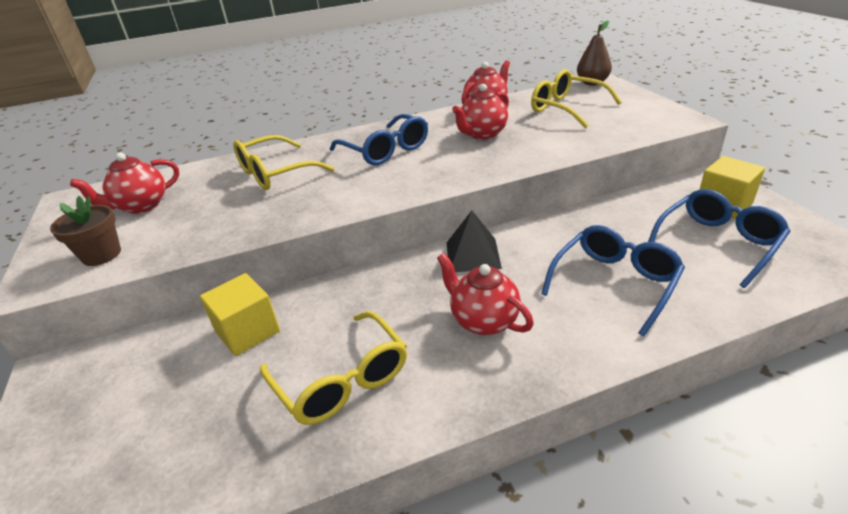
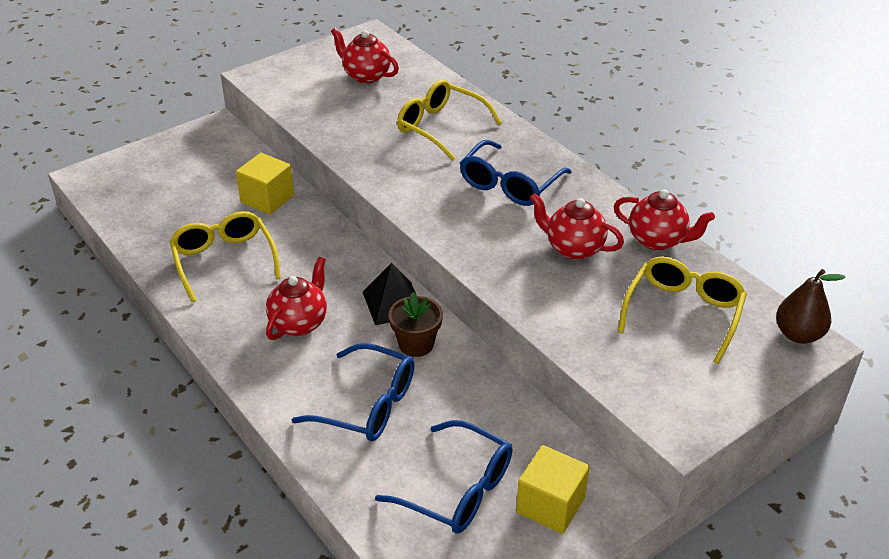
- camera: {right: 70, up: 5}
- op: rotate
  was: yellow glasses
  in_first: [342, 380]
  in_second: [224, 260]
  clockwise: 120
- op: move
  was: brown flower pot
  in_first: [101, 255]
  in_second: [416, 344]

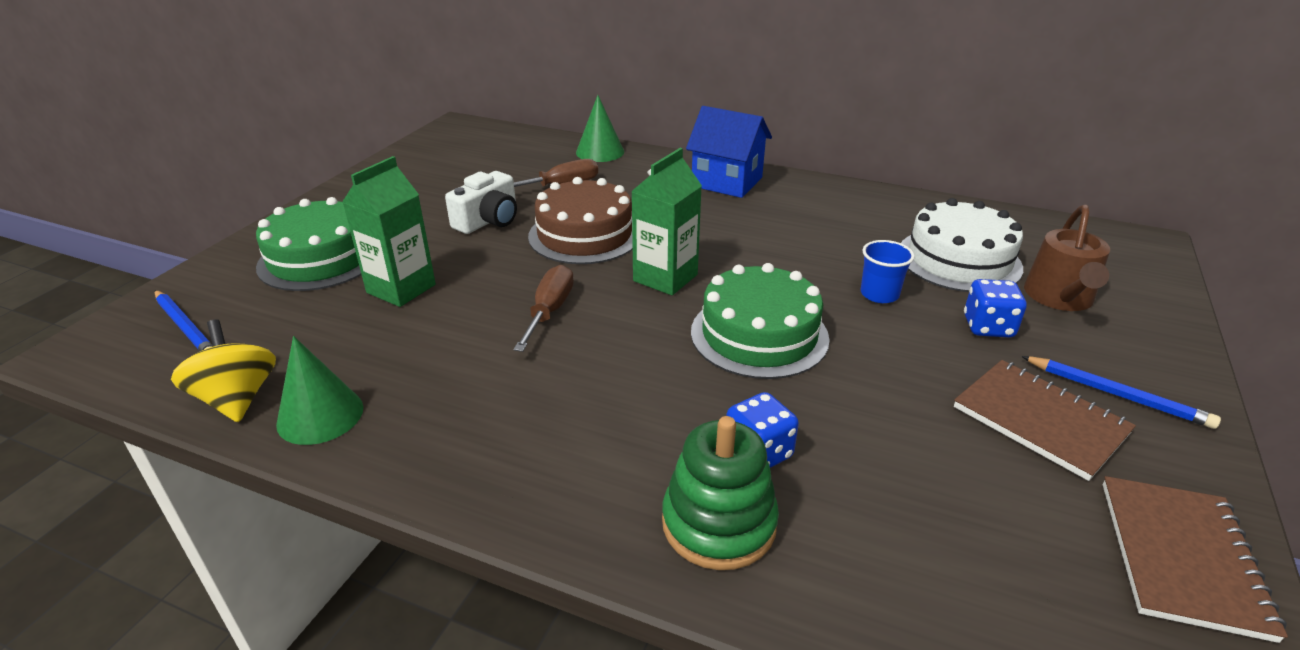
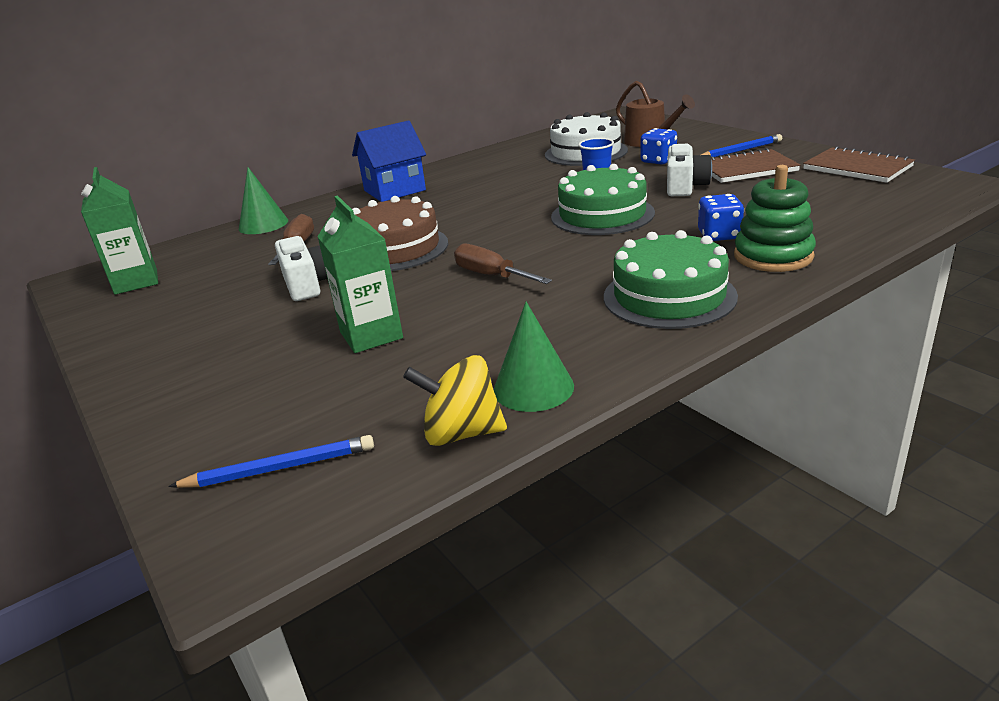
- camera: {right: -55, up: -5}
- op: move
  was: green carton
  in_first: [665, 278]
  in_second: [136, 282]
- op: move
  was: green cake
  in_first: [320, 258]
  in_second: [669, 296]
- op: insert
  now: white camera
  in_second: [685, 186]

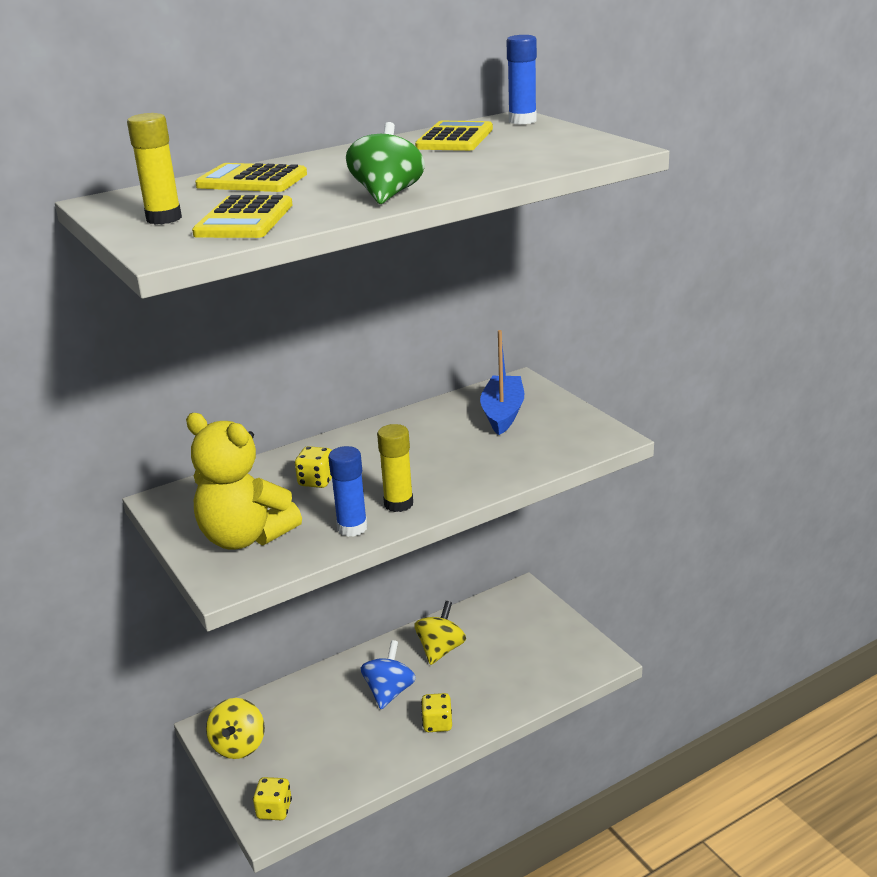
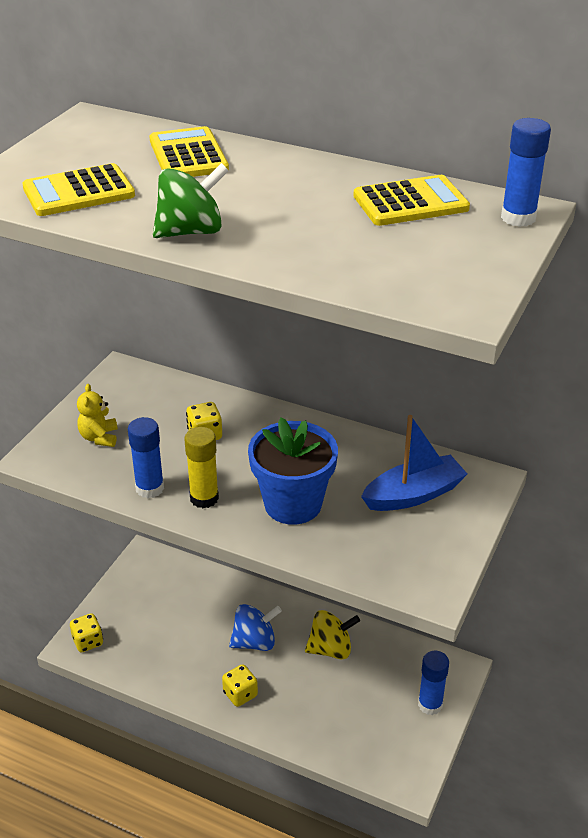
- camera: {right: 55, up: 10}
- op: resize
  was: yellow teddy bear
  in_first: [245, 537]
  in_second: [99, 437]
  ratio: 0.47
- op: insert
  now: blue flower pot
  in_second: [293, 504]
- op: insert
  now: blue glue stick
  in_second: [430, 704]
- op: delete
  was: yellow glue stick
  in_first: [164, 218]
- op: delete
  was: yellow spinning top
  in_first: [239, 745]

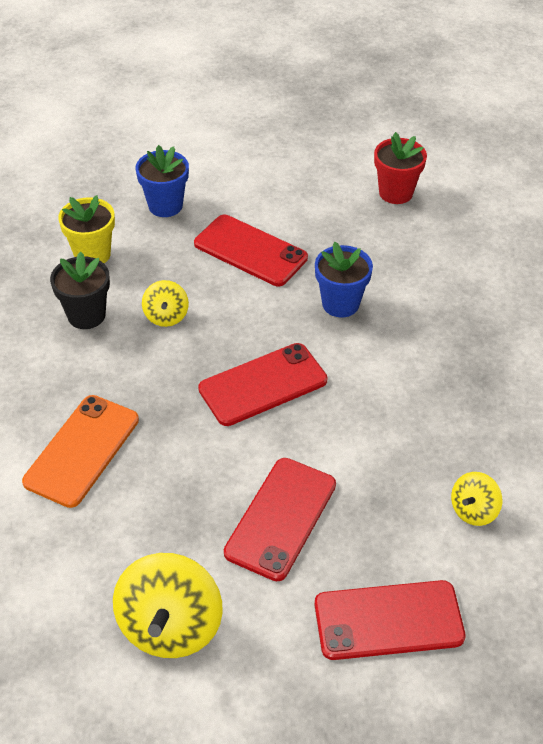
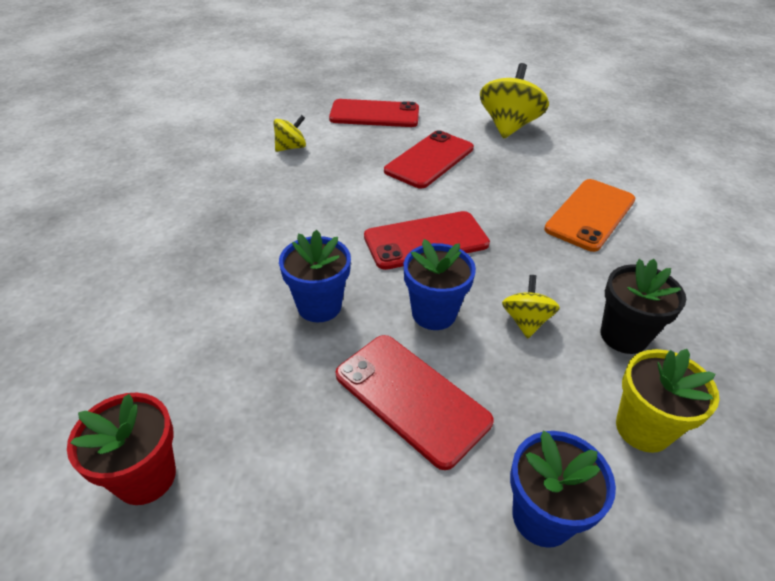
- camera: {right: -170, up: -5}
- op: insert
  now: blue flower pot
  in_second: [434, 313]

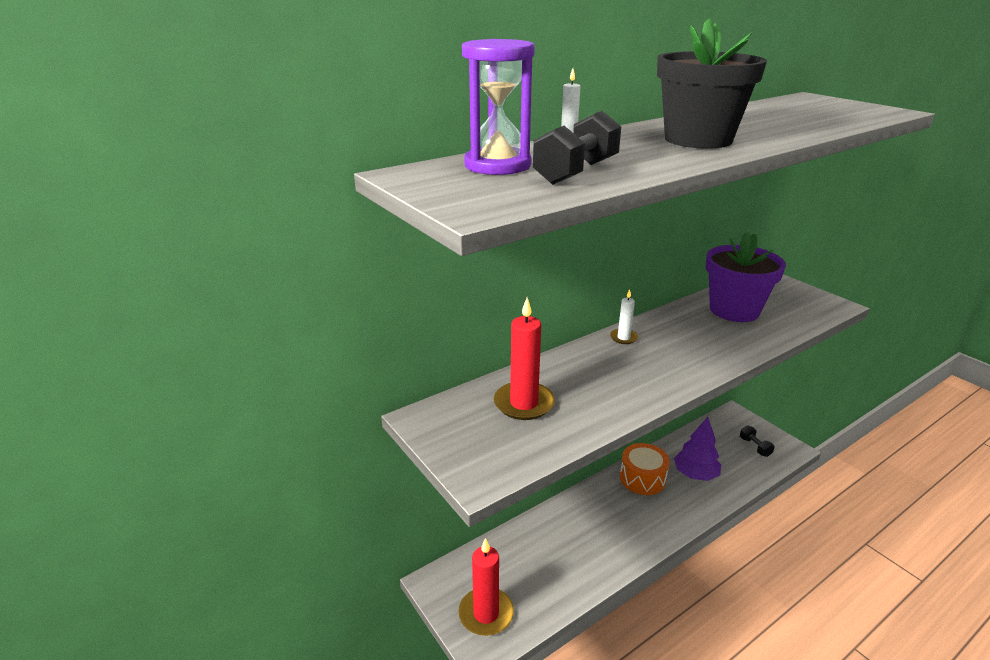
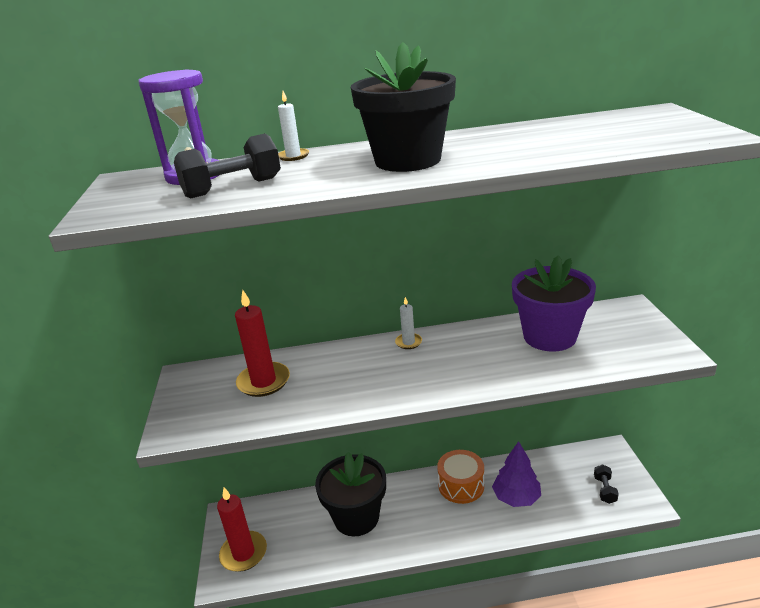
- camera: {right: 30, up: 0}
- op: insert
  now: black flower pot
  in_second: [356, 517]

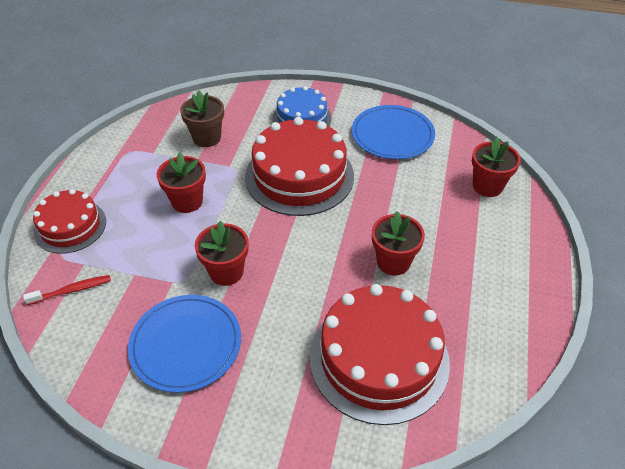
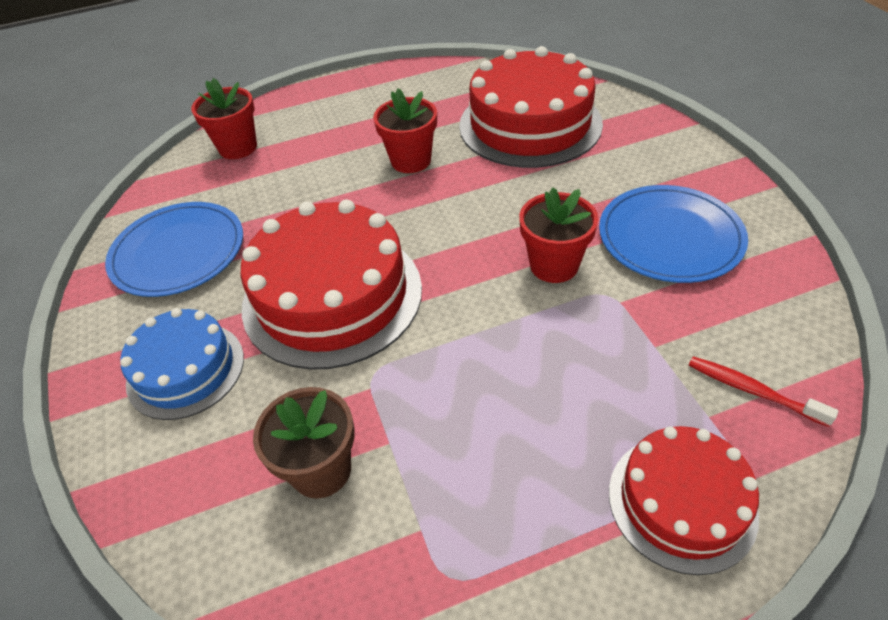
- camera: {right: -120, up: 0}
- op: delete
  was: red flower pot
  in_first: [187, 201]

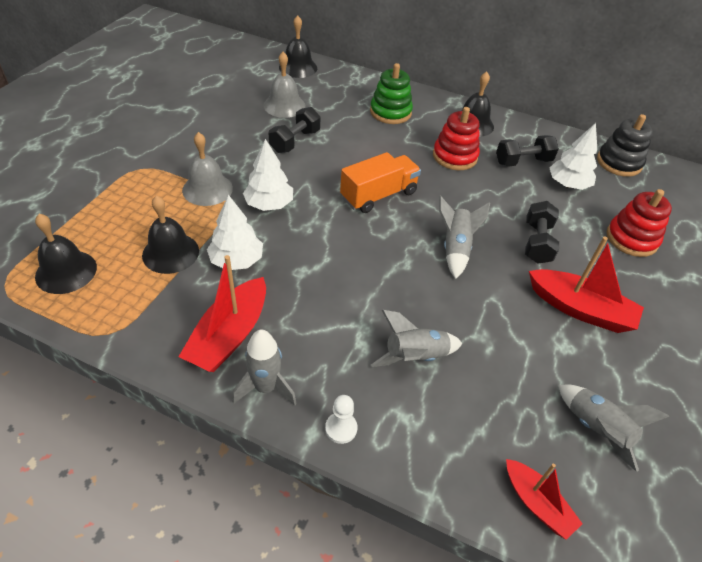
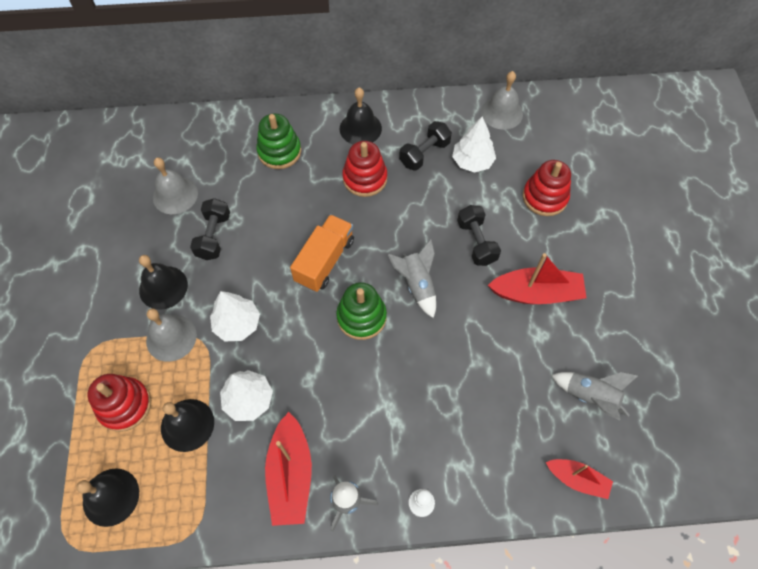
- camera: {right: -25, up: 15}
- op: insert
  now: red stacking toy
  in_second: [125, 405]
- op: move
  was: black bell
  in_first: [298, 67]
  in_second: [163, 287]
- op: insert
  now: green stacking toy
  in_second: [361, 317]
- op: replace
  was: black stacking toy
  now: grey bell
  in_first: [619, 163]
  in_second: [502, 113]
- op: delete
  was: grey rocket
  in_first: [415, 357]

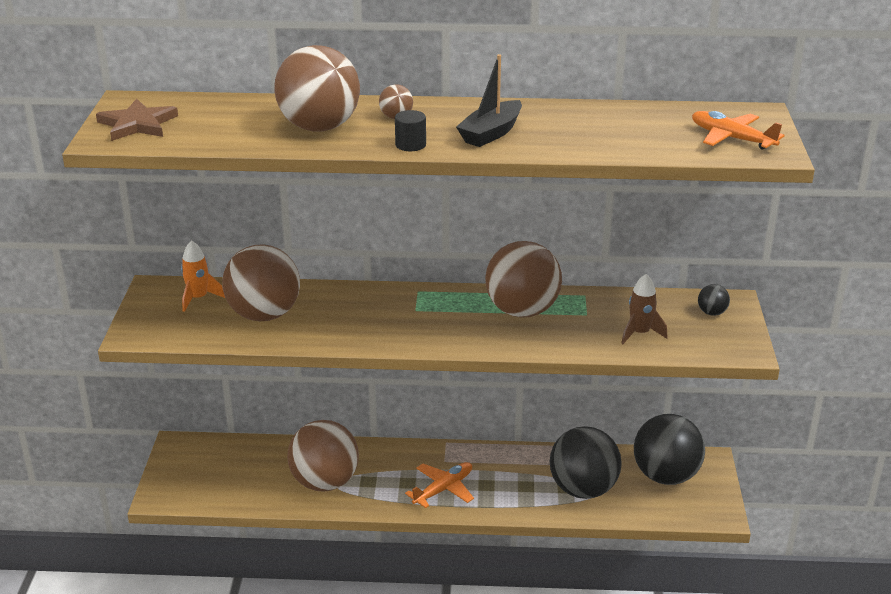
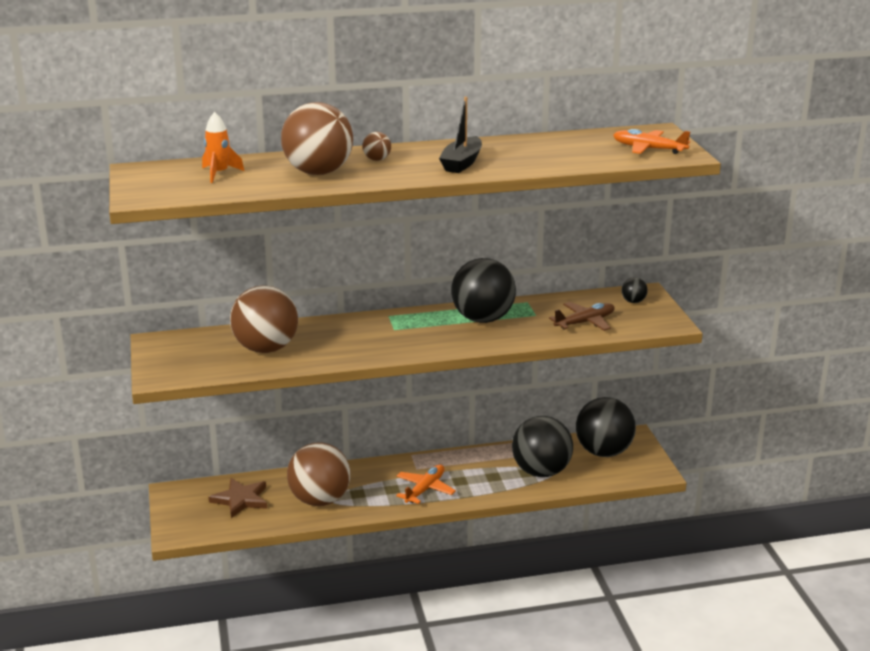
- camera: {right: -15, up: -5}
- op: move
  was: orange rocket
  in_first: [198, 298]
  in_second: [219, 173]
- op: move
  was: brown star
  in_first: [137, 124]
  in_second: [241, 499]
- op: recolor
  was: brown ball
  now: black ball
  in_first: [522, 311]
  in_second: [482, 319]
- op: replace
  was: brown rocket
  now: brown plane
  in_first: [640, 333]
  in_second: [584, 322]
- op: delete
  was: black cylinder
  in_first: [410, 145]

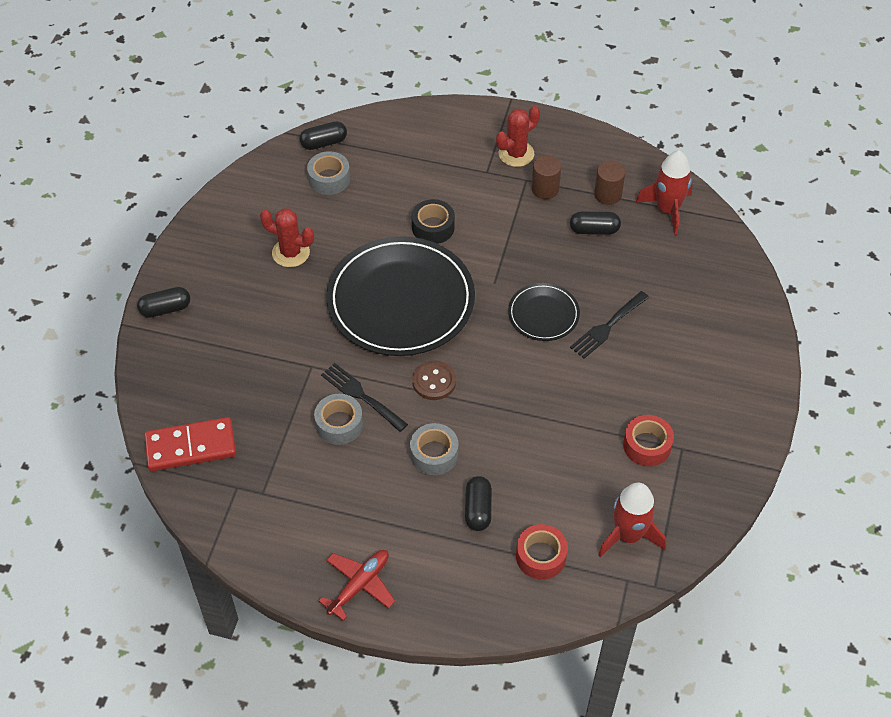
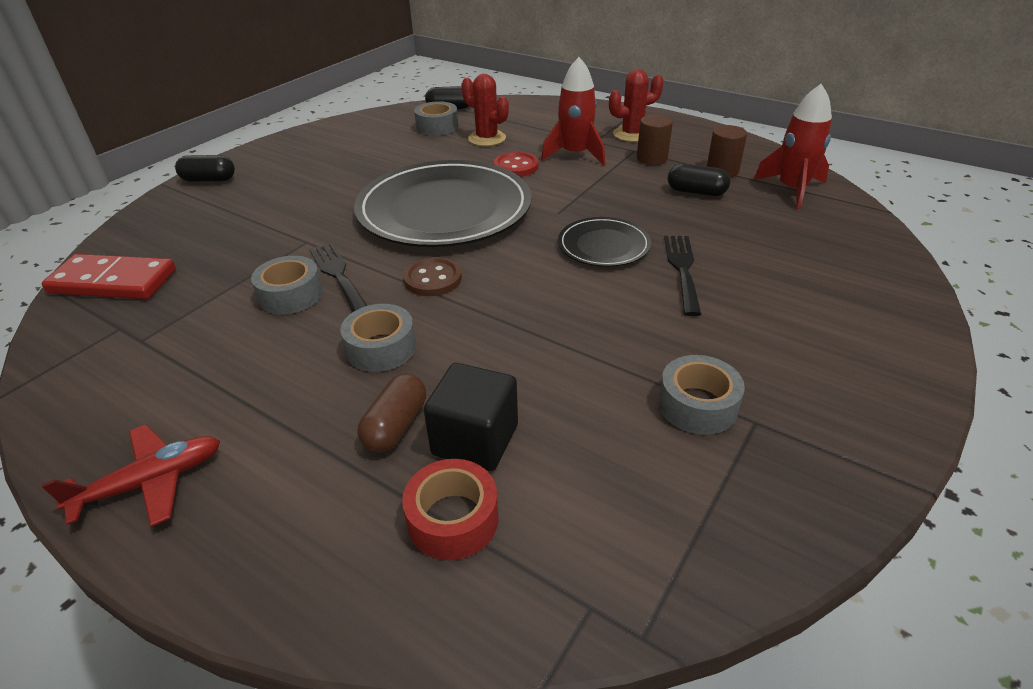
- camera: {right: 20, up: -15}
- op: recolor
  was: black capsule
  now: brown capsule
  in_first: [478, 509]
  in_second: [396, 426]
- op: insert
  now: black cube
  in_second: [475, 440]
- op: move
  was: red cactus
  in_first: [291, 253]
  in_second: [487, 138]
- op: replace
  was: black tape
  now: red button
  in_first: [433, 227]
  in_second: [516, 166]
- op: move
  was: red rocket
  in_first: [628, 535]
  in_second: [575, 154]
- op: recolor
  was: red tape
  now: grey tape
  in_first: [647, 445]
  in_second: [697, 405]
- op: rotate
  was: black fork
  in_first: [607, 327]
  in_second: [682, 269]
  clockwise: 120

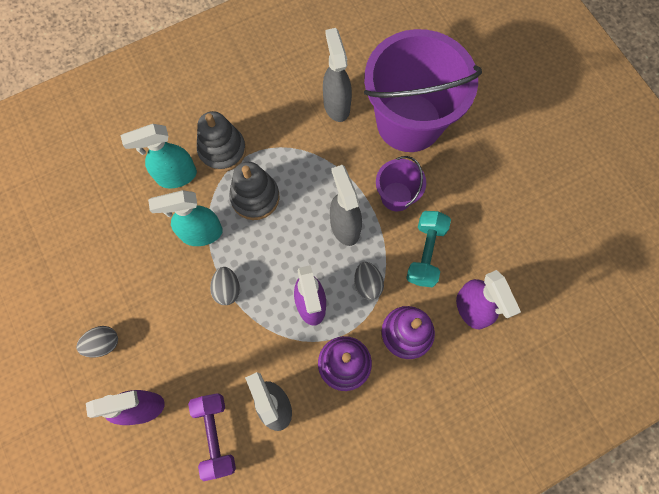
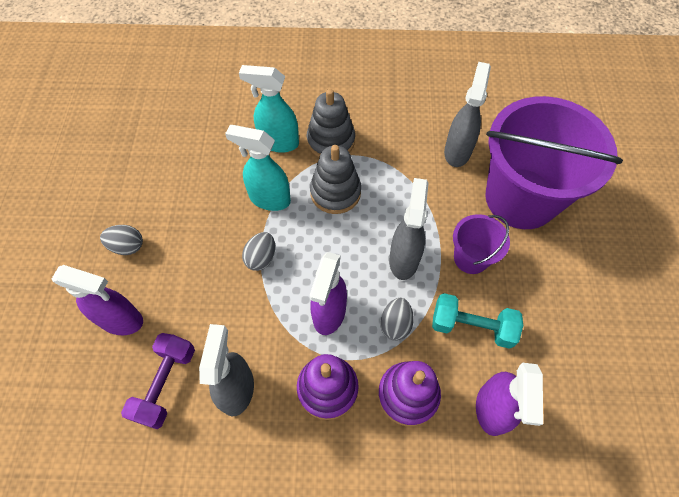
- camera: {right: 30, up: -10}
- op: rotate
  was: turquoise dumbbell
  in_first: [425, 253]
  in_second: [472, 326]
  clockwise: 60

